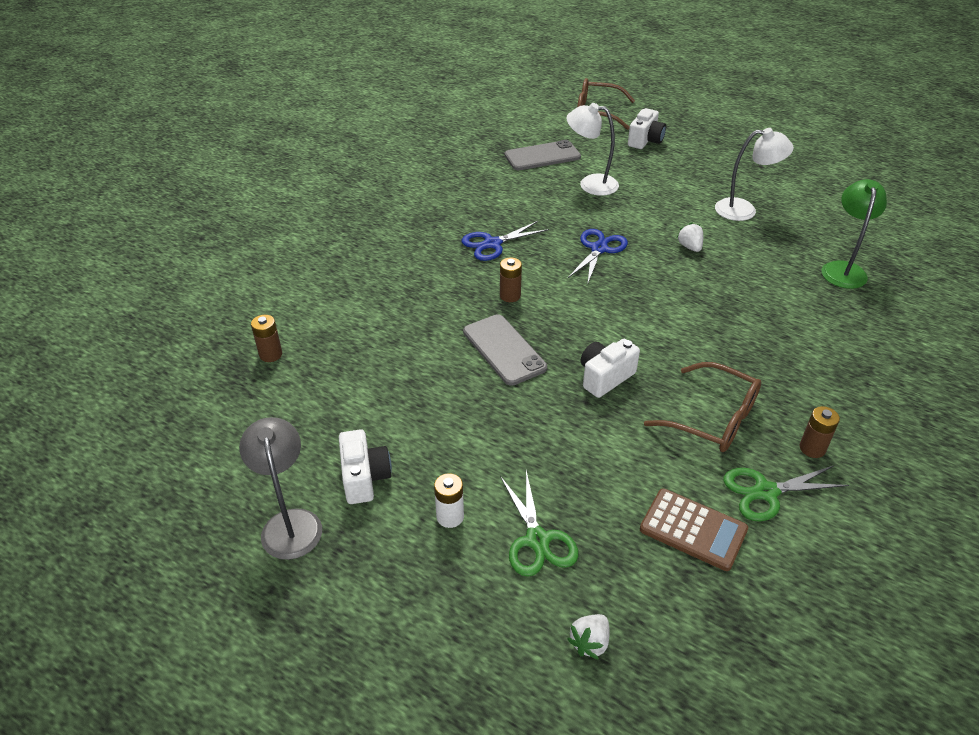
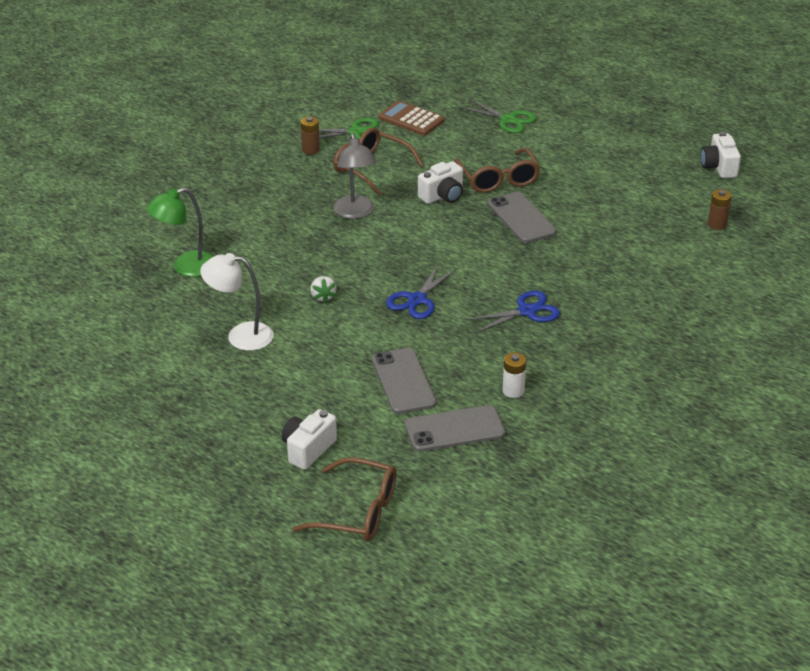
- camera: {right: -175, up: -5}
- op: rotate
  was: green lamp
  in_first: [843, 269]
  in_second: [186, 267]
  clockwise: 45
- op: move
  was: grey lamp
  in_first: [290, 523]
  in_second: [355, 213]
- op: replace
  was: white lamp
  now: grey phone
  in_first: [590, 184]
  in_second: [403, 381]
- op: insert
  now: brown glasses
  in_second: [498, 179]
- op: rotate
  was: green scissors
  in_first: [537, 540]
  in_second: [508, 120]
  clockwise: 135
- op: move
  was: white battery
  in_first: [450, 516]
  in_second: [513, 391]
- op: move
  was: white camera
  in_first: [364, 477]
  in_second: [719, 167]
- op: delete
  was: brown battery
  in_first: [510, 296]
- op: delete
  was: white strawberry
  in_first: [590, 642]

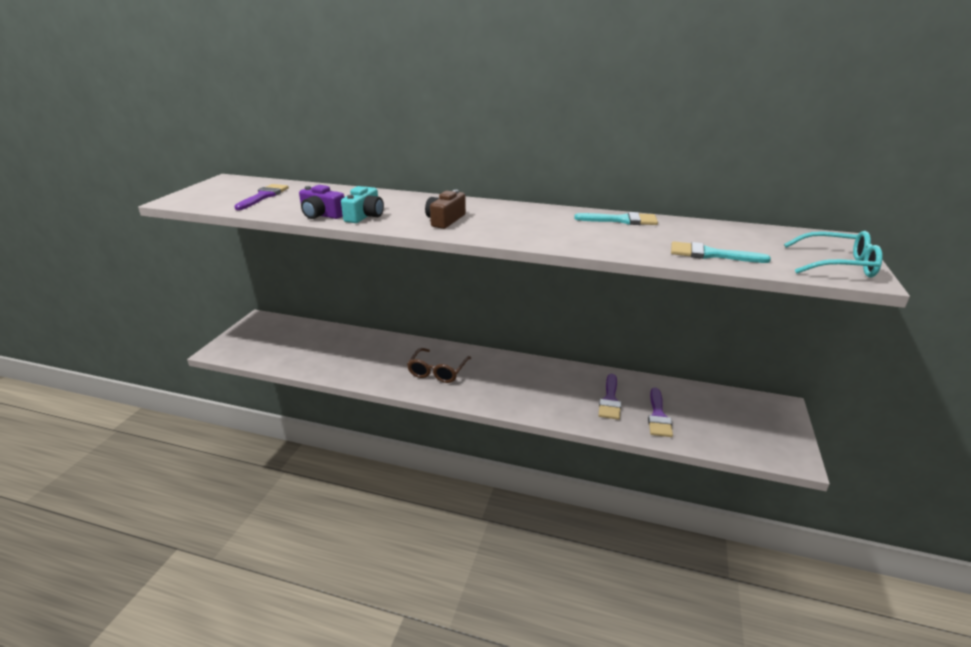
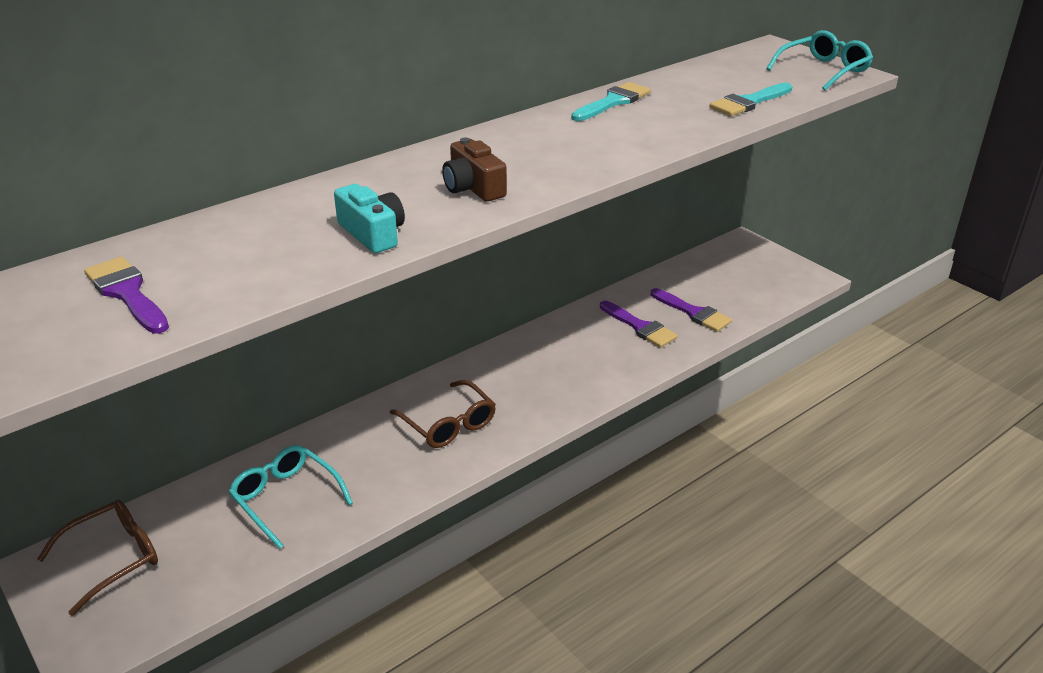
- camera: {right: -55, up: 5}
- op: insert
  now: brown glasses
  in_second: [112, 559]
- op: insert
  now: turquoise glasses
  in_second: [286, 499]
- op: delete
  was: purple camera
  in_first: [322, 215]

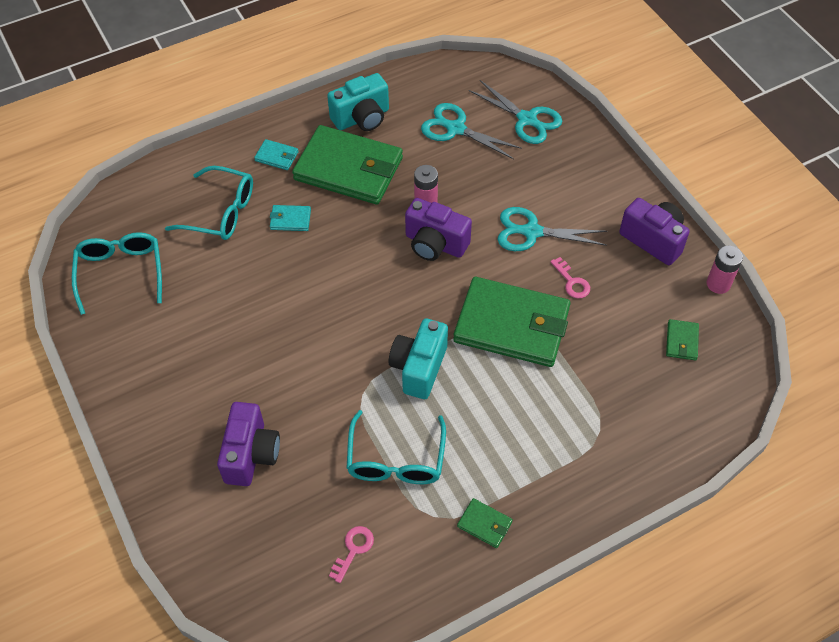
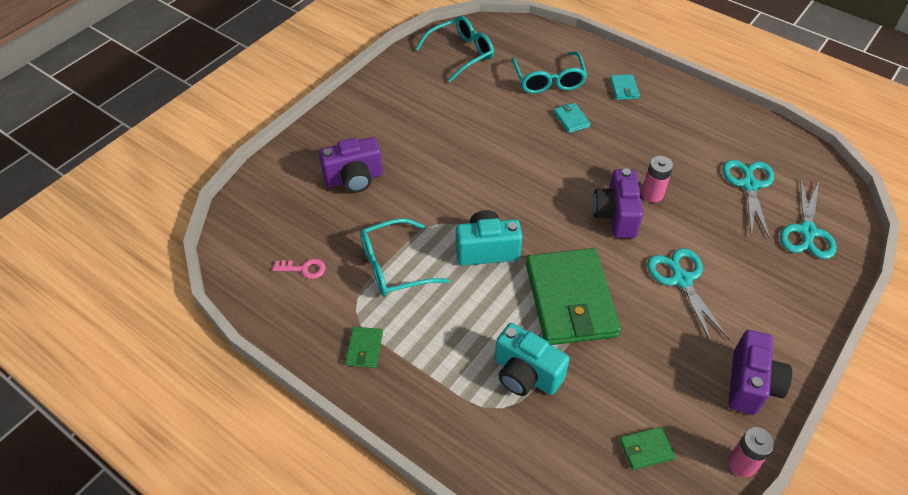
- camera: {right: 65, up: -5}
- op: move
  was: turquoise camera
  in_first: [362, 118]
  in_second: [525, 374]
- op: delete
  was: green wallet
  in_first: [349, 169]
- op: delete
  was: pink key
  in_first: [572, 282]

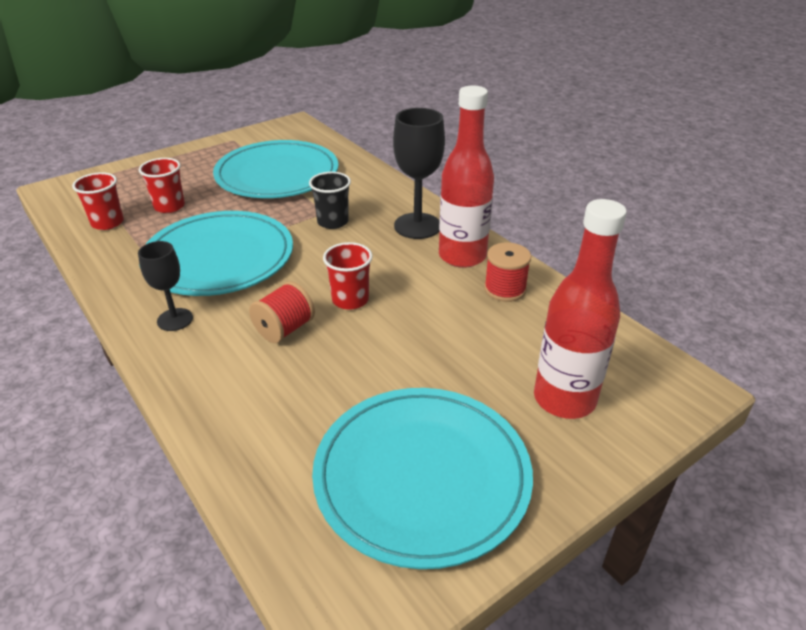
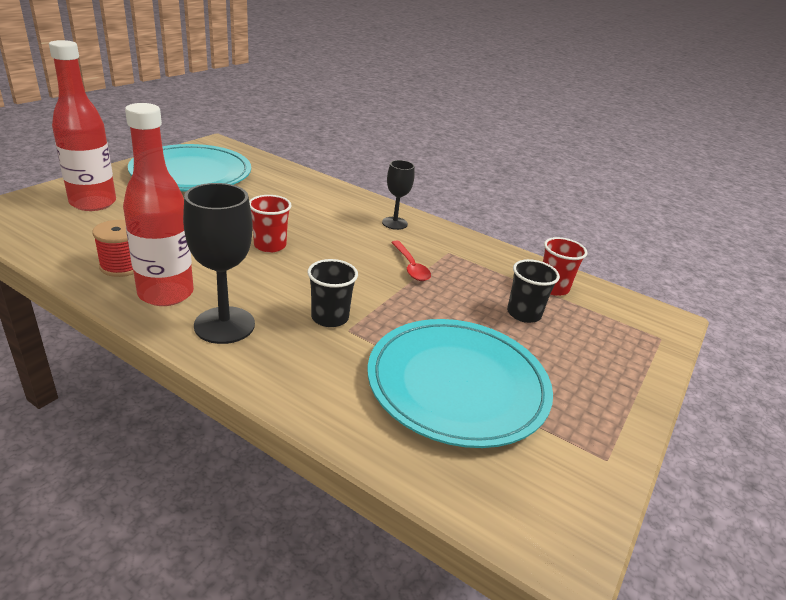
- camera: {right: 155, up: -5}
- op: replace
  was: turquoise plate
  now: red spoon
  in_first: [219, 258]
  in_second: [411, 267]
- op: recolor
  was: red cup
  now: black cup
  in_first: [169, 206]
  in_second: [524, 314]
- op: delete
  was: red spool
  in_first: [284, 329]

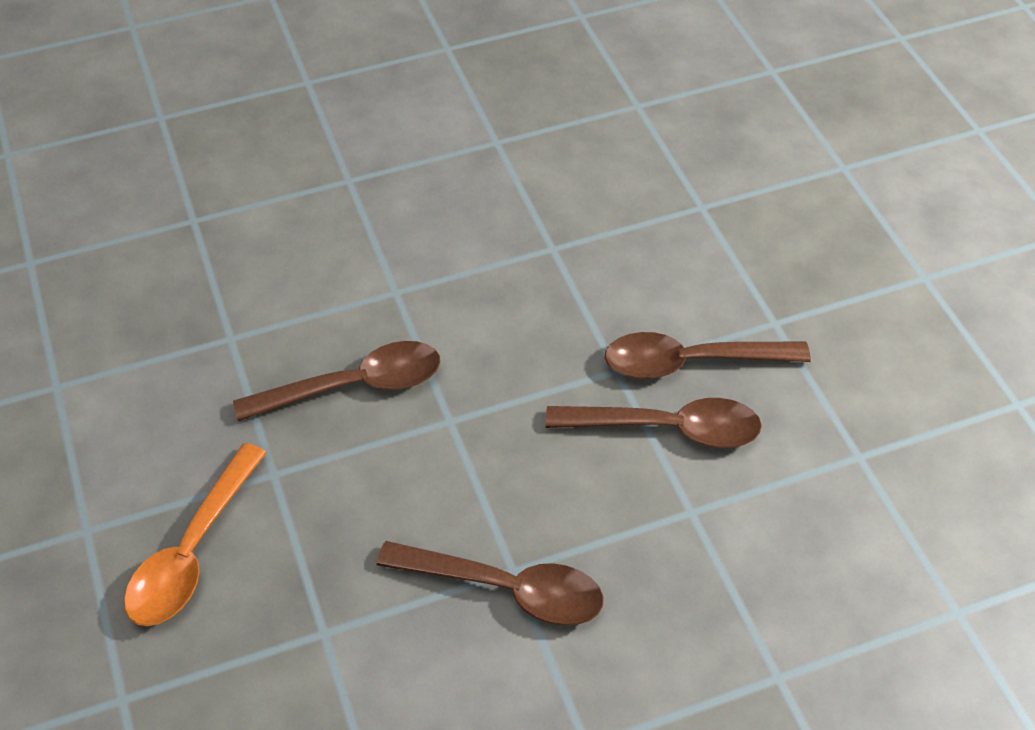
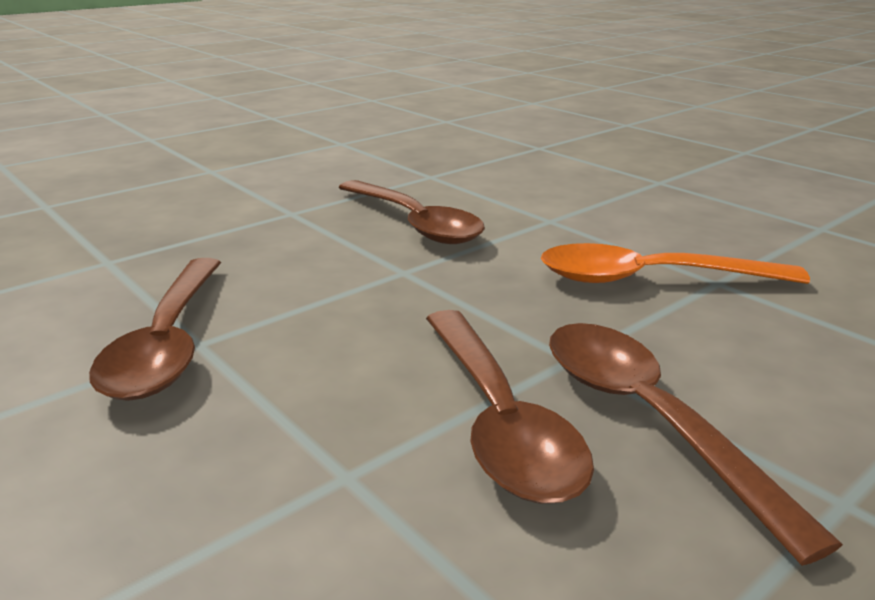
- camera: {right: 70, up: -25}
- op: move
  was: orange spoon
  in_first: [193, 551]
  in_second: [651, 279]

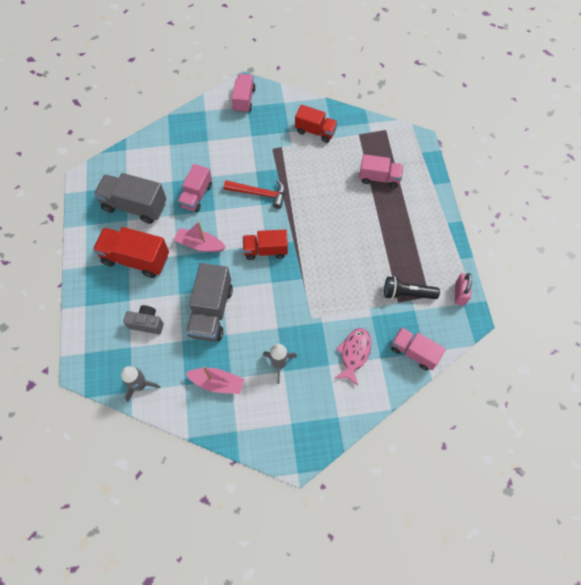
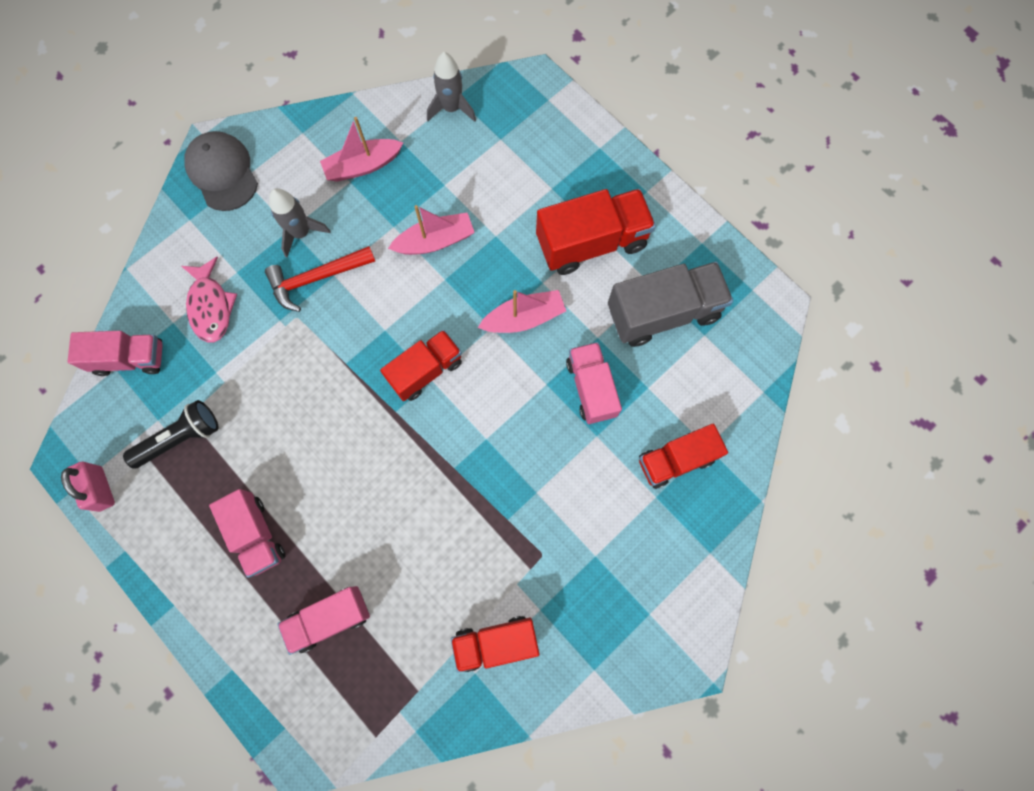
- camera: {right: 145, up: 10}
- op: insert
  now: grey cap
  in_second: [222, 172]
- op: move
  was: pink truck
  in_first: [244, 99]
  in_second: [256, 534]
- op: move
  was: red hammer
  in_first: [259, 194]
  in_second: [316, 278]
- op: replace
  was: grey truck
  now: pink boat
  in_first: [211, 311]
  in_second: [435, 241]
- op: insert
  now: red truck
  in_second: [676, 460]
- op: delete
  was: grey camera
  in_first: [147, 323]

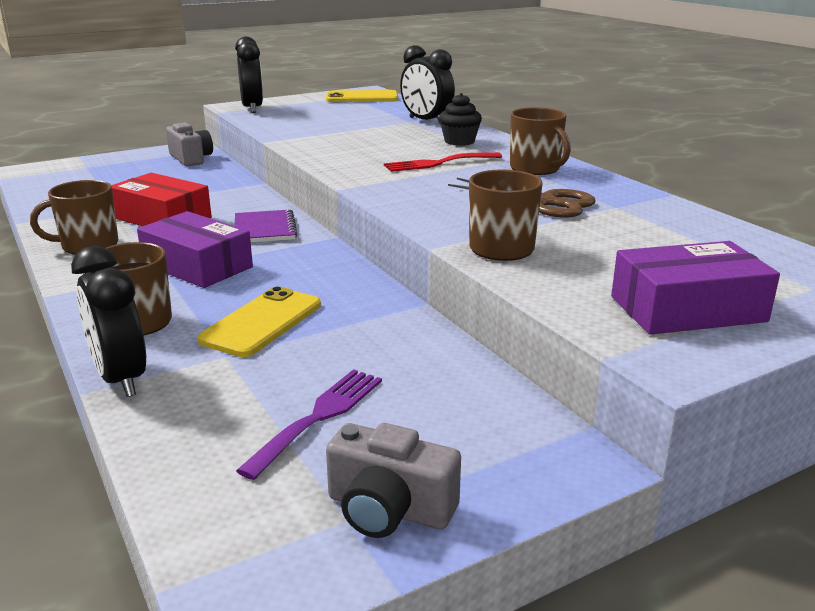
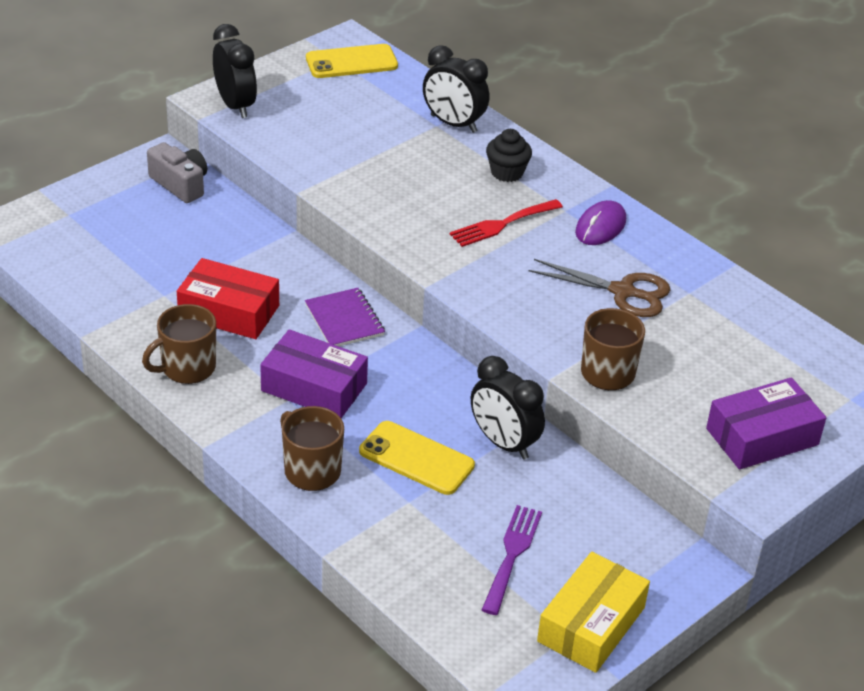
- camera: {right: -15, up: 15}
- op: rotate
  was: yellow phone
  in_first: [262, 322]
  in_second: [416, 458]
  clockwise: -75
- op: move
  was: black clock
  in_first: [121, 379]
  in_second: [503, 443]
- op: replace
  was: grey camera
  now: yellow box
  in_first: [389, 509]
  in_second: [591, 624]
- op: replace
  was: brown mug
  now: purple mouse
  in_first: [535, 168]
  in_second: [600, 226]

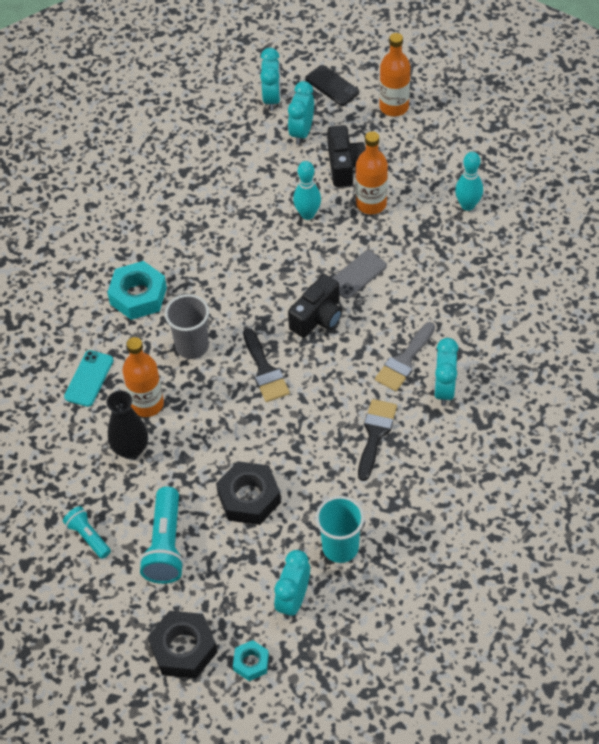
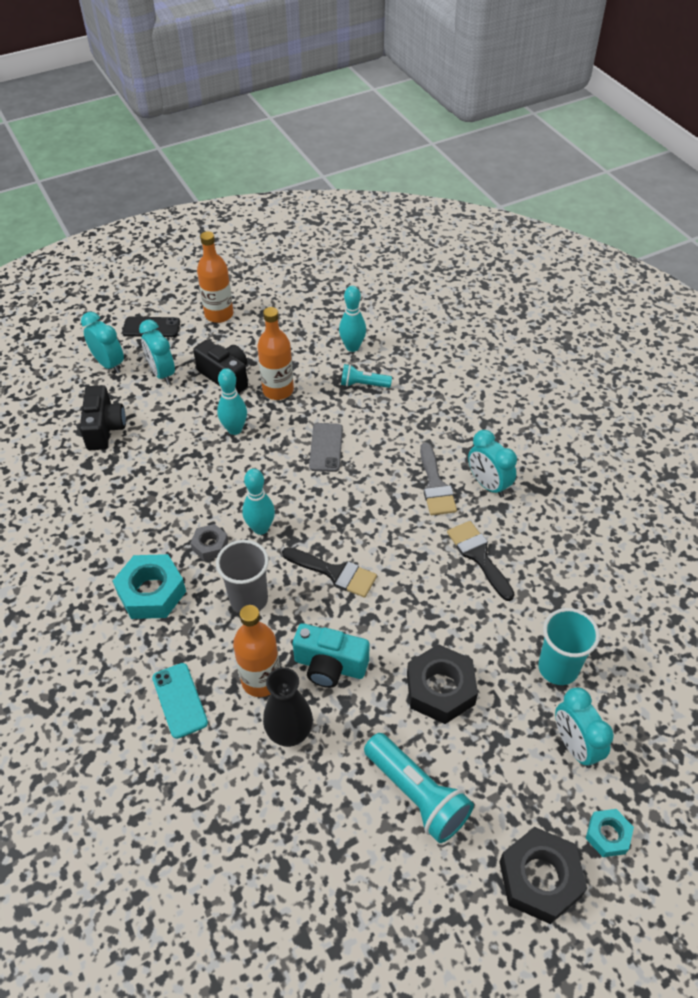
- camera: {right: -45, up: -5}
- op: move
  was: black camera
  in_first: [318, 317]
  in_second: [104, 428]
- op: insert
  now: grey nut
  in_second: [210, 545]
- op: insert
  now: turquoise bowling pin
  in_second: [260, 528]
- op: insert
  now: turquoise camera
  in_second: [330, 666]
- op: move
  was: turquoise flashlight
  in_first: [88, 536]
  in_second: [363, 384]

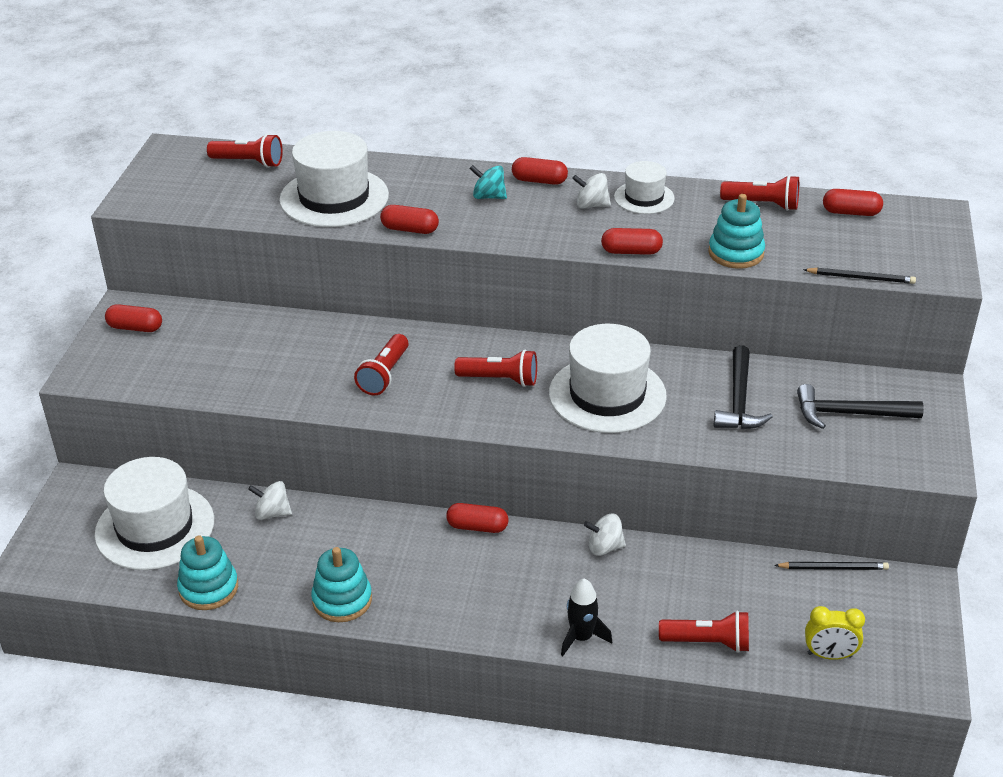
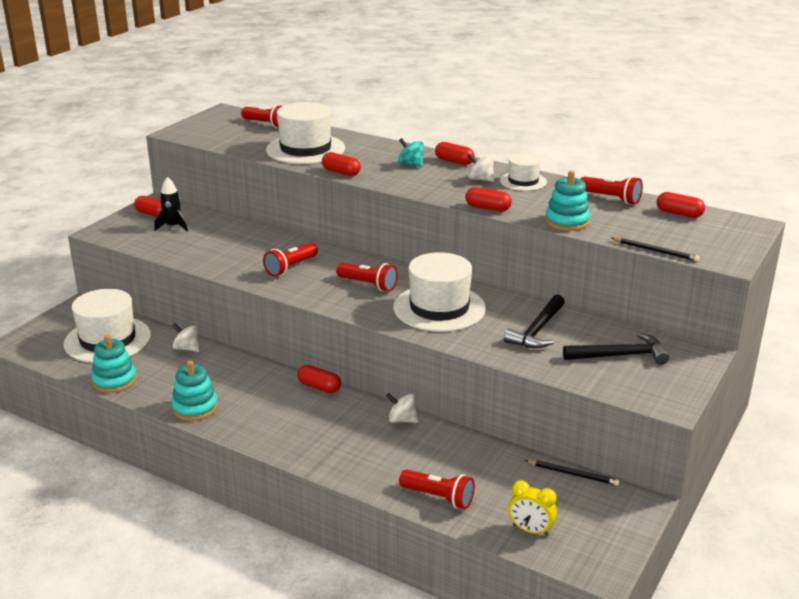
- camera: {right: 20, up: -10}
- op: move
  was: black rocket
  in_first: [581, 637]
  in_second: [173, 226]
- op: rotate
  was: black hammer
  in_first: [849, 413]
  in_second: [620, 356]
  clockwise: 150

